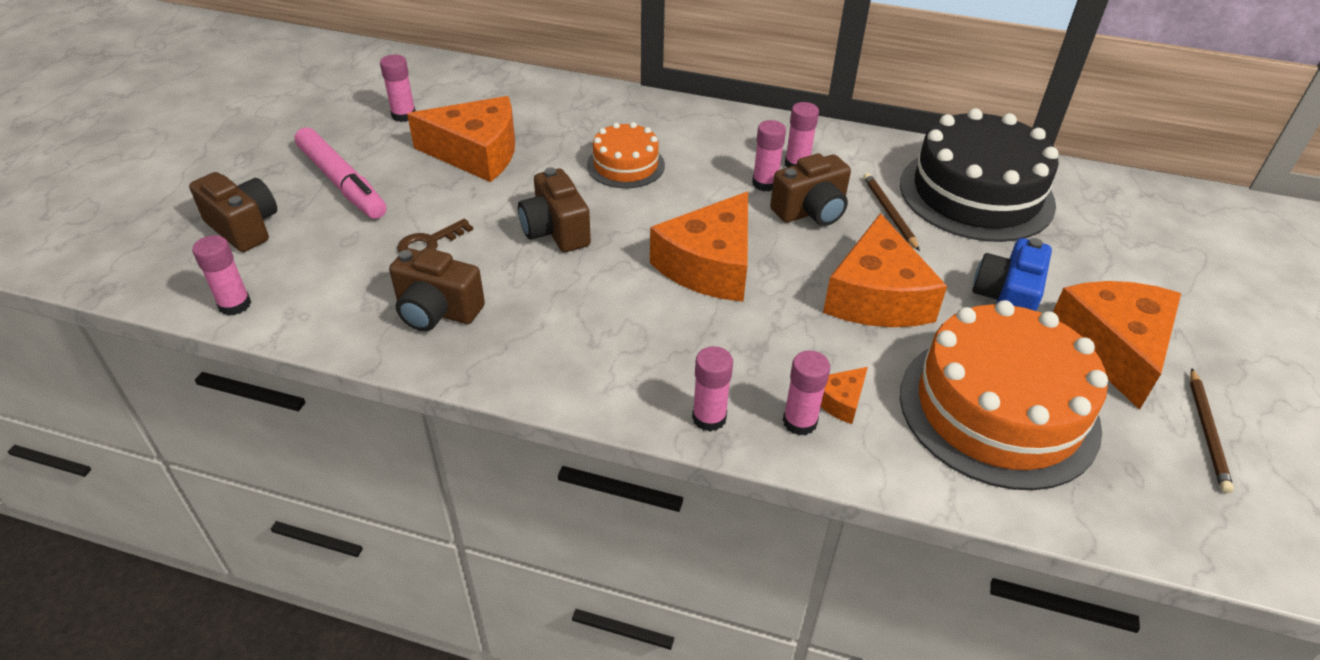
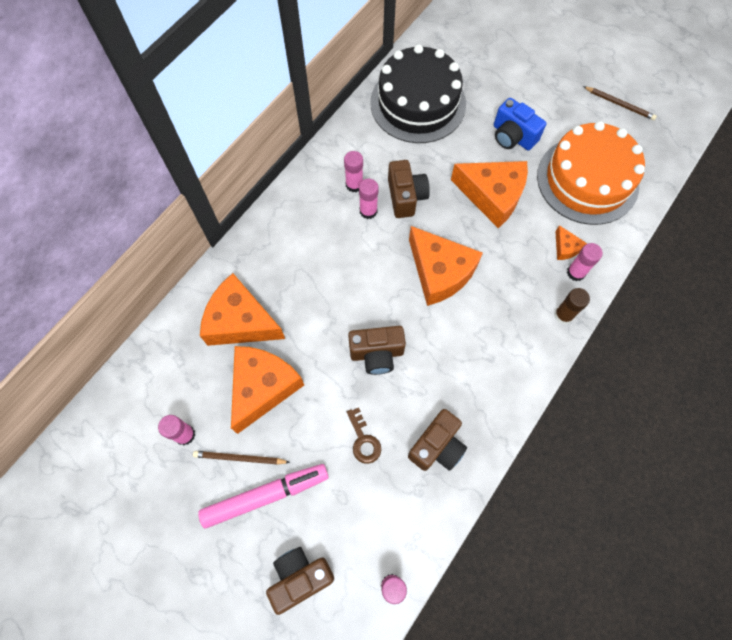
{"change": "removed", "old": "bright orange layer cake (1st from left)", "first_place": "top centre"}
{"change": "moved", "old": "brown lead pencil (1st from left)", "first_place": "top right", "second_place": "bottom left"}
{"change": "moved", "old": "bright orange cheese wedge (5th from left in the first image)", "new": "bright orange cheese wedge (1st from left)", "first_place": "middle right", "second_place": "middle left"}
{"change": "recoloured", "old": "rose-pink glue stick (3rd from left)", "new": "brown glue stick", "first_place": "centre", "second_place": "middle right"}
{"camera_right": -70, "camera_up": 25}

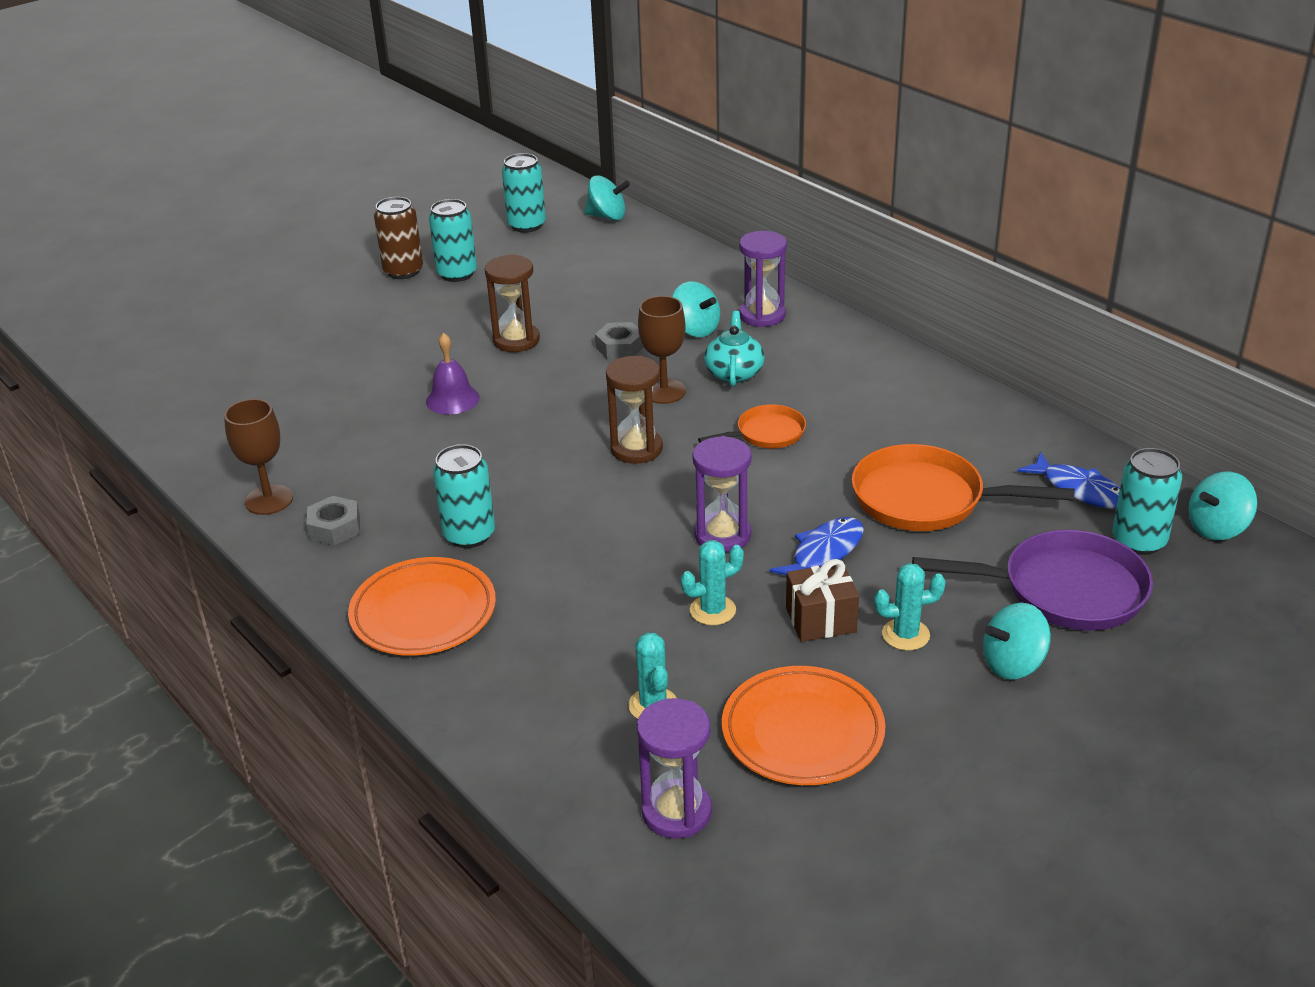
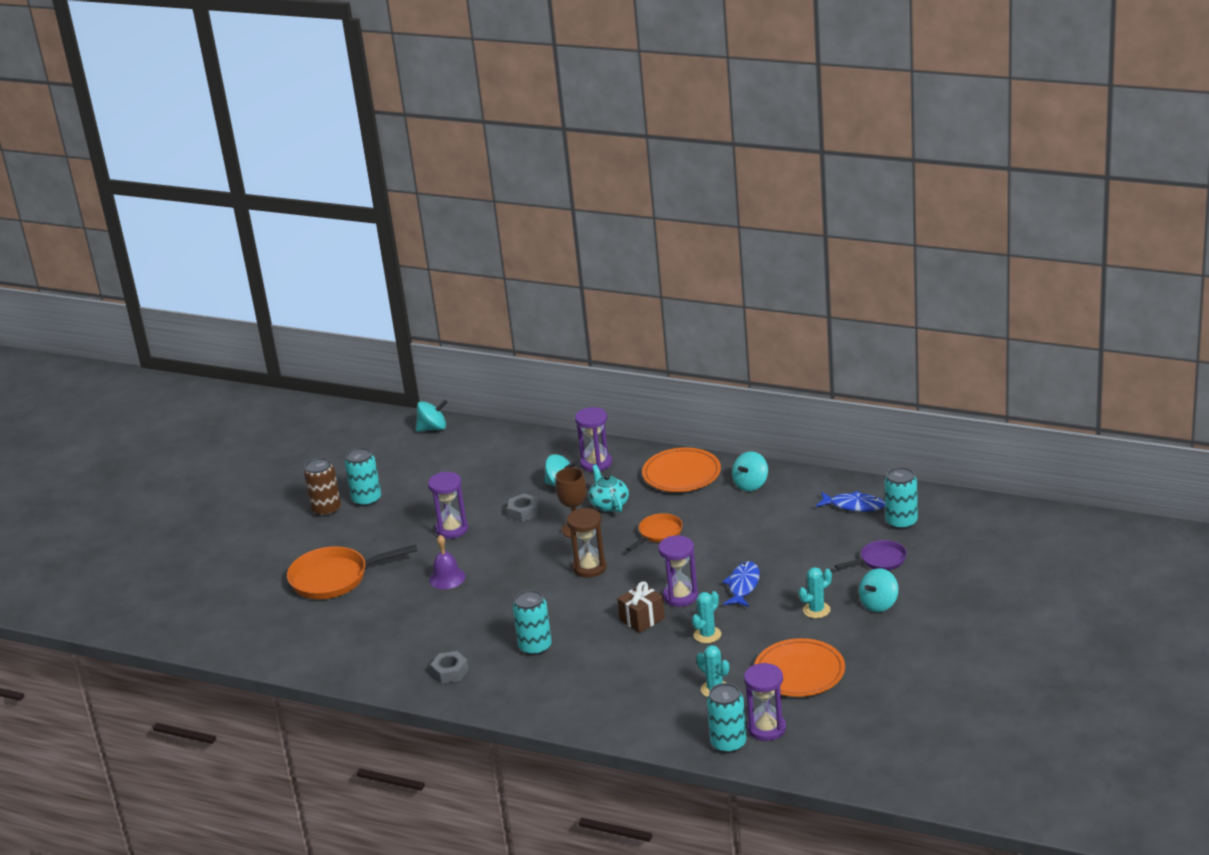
{"change": "removed", "old": "brown goblet (1st from left)", "first_place": "middle left"}
{"change": "moved", "old": "bright orange flat dish (1st from left)", "first_place": "middle left", "second_place": "centre"}
{"change": "moved", "old": "turquoise tin (3rd from left)", "first_place": "top centre", "second_place": "bottom centre"}
{"change": "moved", "old": "brown wrapped gift", "first_place": "centre", "second_place": "bottom centre"}
{"change": "moved", "old": "bright orange pan (2nd from left in the first image)", "new": "bright orange pan (1st from left)", "first_place": "middle right", "second_place": "bottom left"}
{"change": "moved", "old": "turquoise spinning top (4th from left in the first image)", "new": "turquoise spinning top (3rd from left)", "first_place": "middle right", "second_place": "centre"}
{"change": "recoloured", "old": "brown hourglass (1st from left)", "new": "purple hourglass (1st from left)", "first_place": "top centre", "second_place": "centre"}
{"change": "resized", "old": "purple pan", "first_place": "middle right", "second_place": "middle right", "factor": 0.56}
{"camera_right": -25, "camera_up": -5}

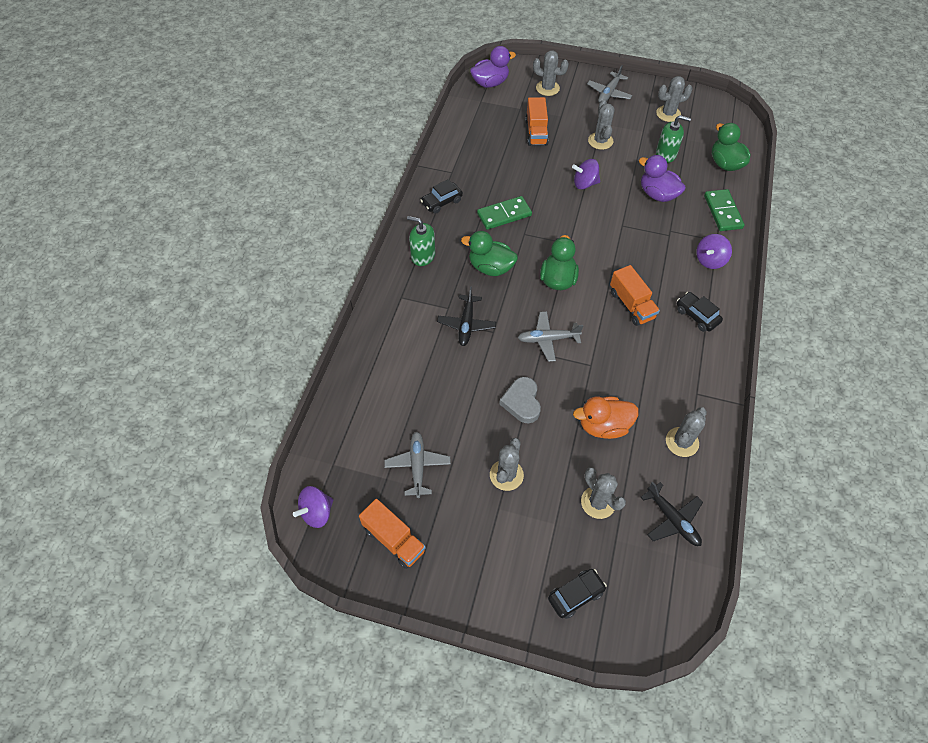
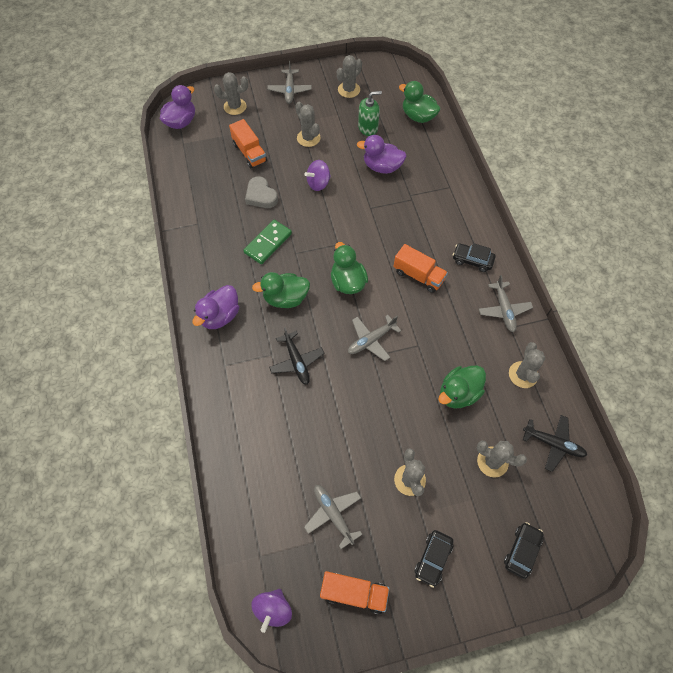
{"change": "removed", "old": "purple spinning top (3rd from left)", "first_place": "middle right"}
{"change": "removed", "old": "green domino tile (2nd from left)", "first_place": "top right"}
{"change": "added", "new": "grey plane (4th from left)", "second_place": "middle right"}
{"change": "moved", "old": "black car (1st from left)", "first_place": "top centre", "second_place": "bottom centre"}
{"change": "moved", "old": "grey heart shape", "first_place": "centre", "second_place": "top centre"}
{"change": "replaced", "old": "green pump bottle (1st from left)", "new": "purple duck (2nd from left)", "first_place": "top centre", "second_place": "middle left"}
{"change": "recoloured", "old": "bright orange duck", "new": "green duck (4th from left)", "first_place": "centre", "second_place": "middle right"}
{"camera_right": -30, "camera_up": 5}

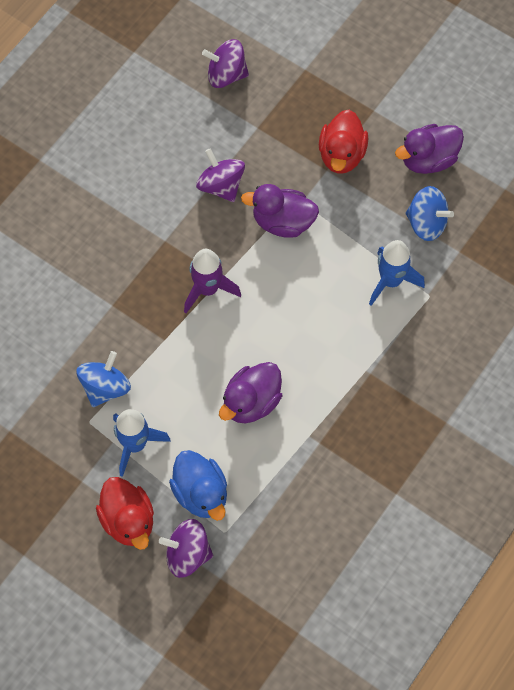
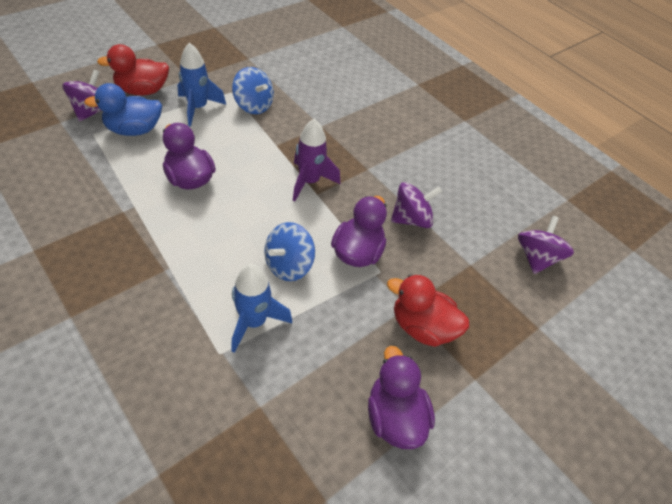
{"change": "moved", "old": "cobalt spinning top (2nd from left)", "first_place": "top right", "second_place": "centre"}
{"camera_right": 100, "camera_up": -15}

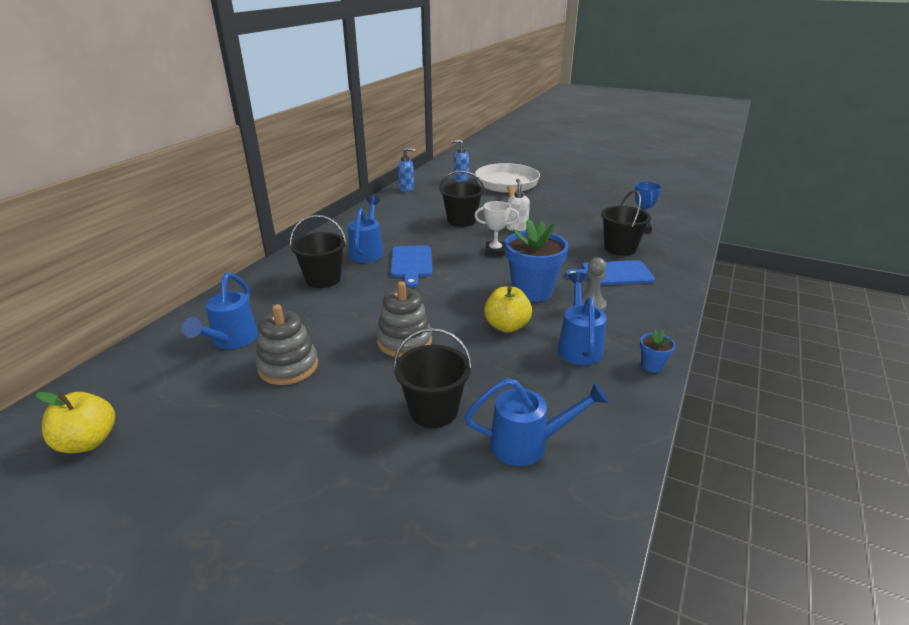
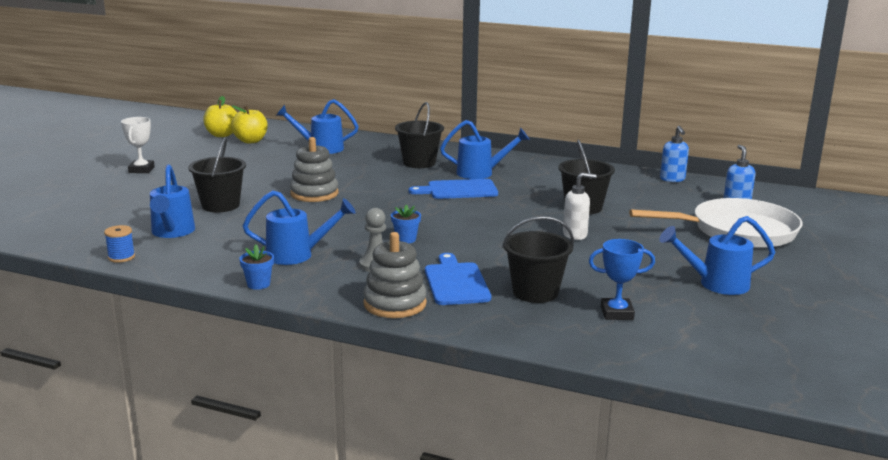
{"change": "added", "new": "cobalt bobbin", "second_place": "middle left"}
{"change": "added", "new": "cobalt watering can (5th from left)", "second_place": "middle right"}
{"change": "moved", "old": "grey stacking rings (1st from left in the first image)", "new": "grey stacking rings (2nd from left)", "first_place": "middle left", "second_place": "centre"}
{"change": "moved", "old": "snow-white trophy", "first_place": "centre", "second_place": "top left"}
{"change": "moved", "old": "golden toy apple (2nd from left)", "first_place": "centre", "second_place": "top left"}
{"change": "resized", "old": "cobalt flower pot (1st from left in the first image)", "first_place": "centre", "second_place": "centre", "factor": 0.45}
{"camera_right": 85, "camera_up": -10}

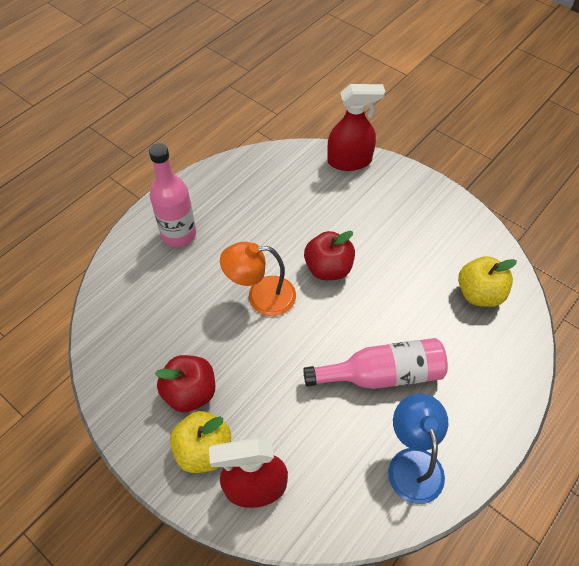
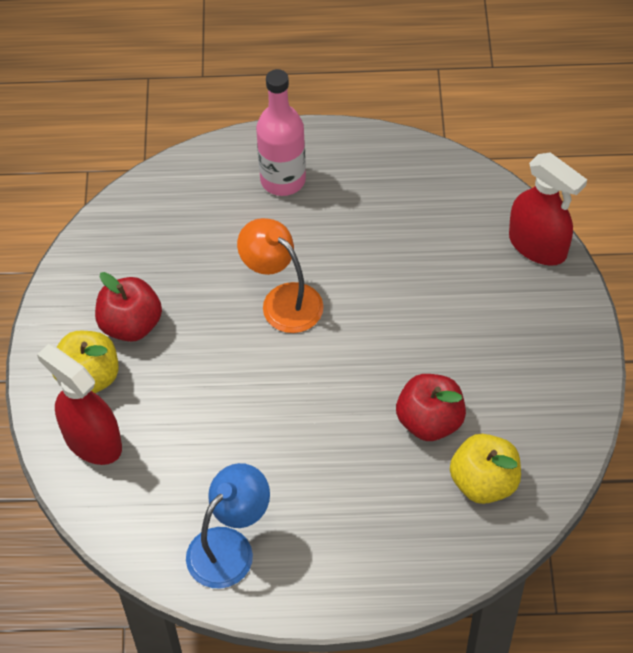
{"change": "removed", "old": "rose-pink drink bottle (2nd from left)", "first_place": "centre"}
{"change": "moved", "old": "scarlet toy apple (2nd from left)", "first_place": "centre", "second_place": "middle right"}
{"camera_right": 50, "camera_up": 0}

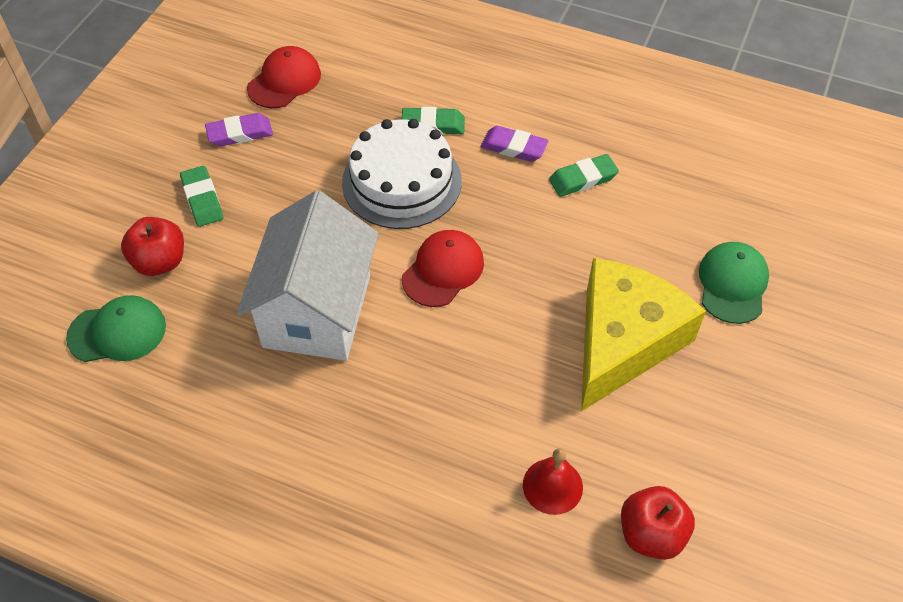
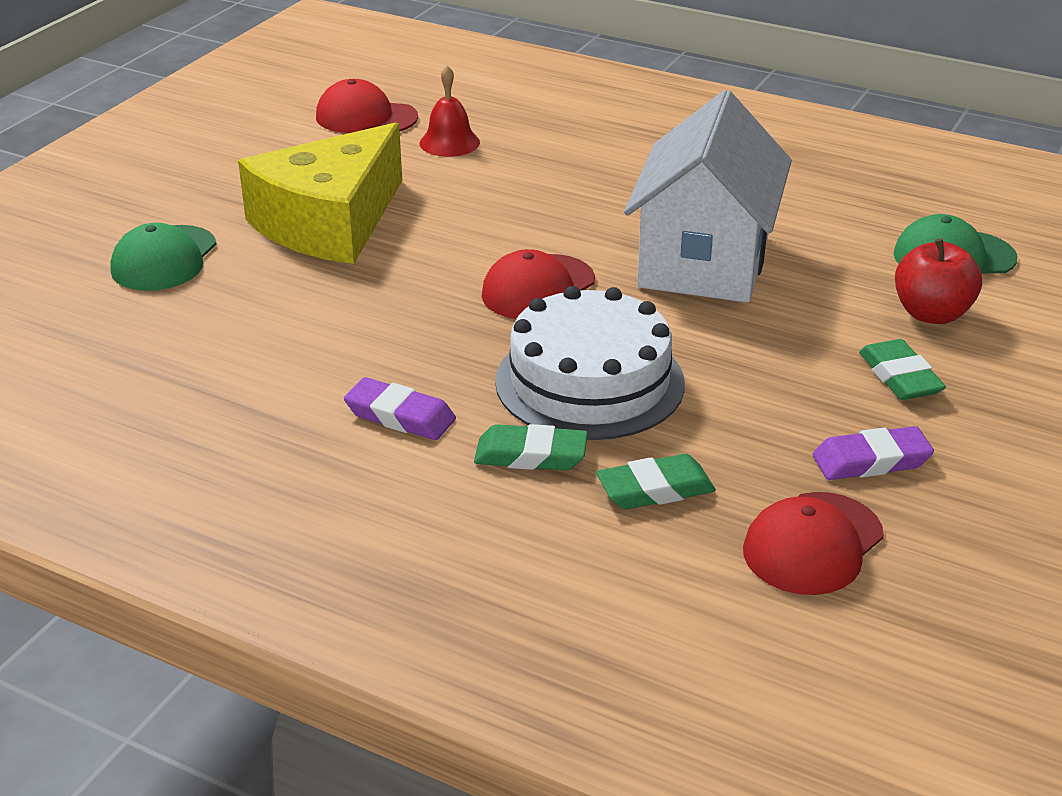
{"change": "moved", "old": "green pencil eraser (3rd from left in the first image)", "new": "green pencil eraser (2nd from left)", "first_place": "top centre", "second_place": "centre"}
{"change": "replaced", "old": "scarlet toy apple (2nd from left)", "new": "scarlet baseball cap (1st from left)", "first_place": "bottom right", "second_place": "top centre"}
{"camera_right": -175, "camera_up": -20}

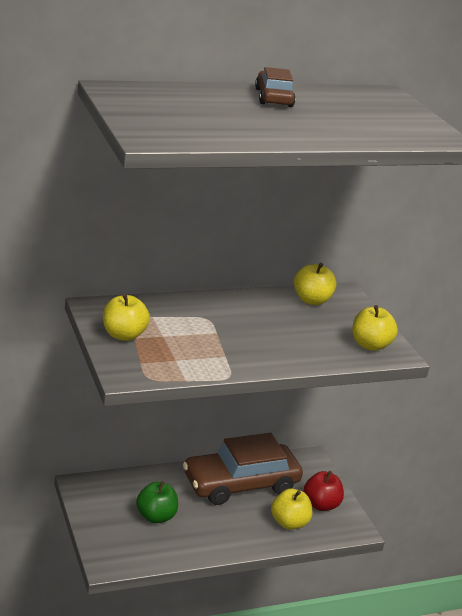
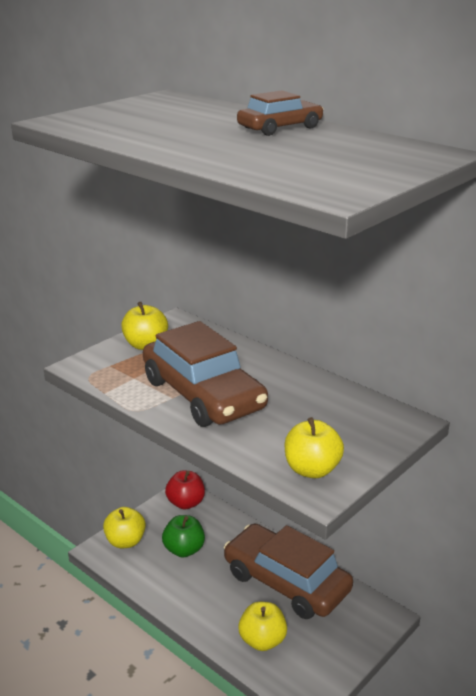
{"change": "added", "new": "brown car (1st from left)", "second_place": "centre"}
{"change": "moved", "old": "golden toy apple (3rd from left in the first image)", "new": "golden toy apple (1st from left)", "first_place": "middle right", "second_place": "bottom left"}
{"change": "moved", "old": "scarlet toy apple", "first_place": "bottom right", "second_place": "bottom centre"}
{"camera_right": 65, "camera_up": 0}

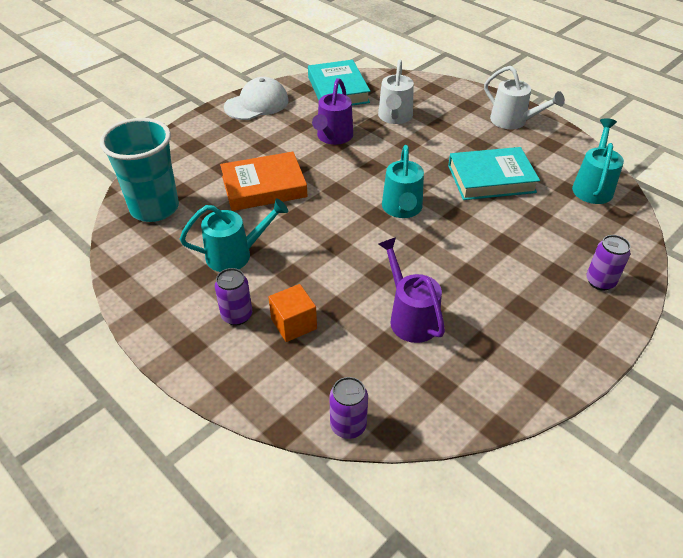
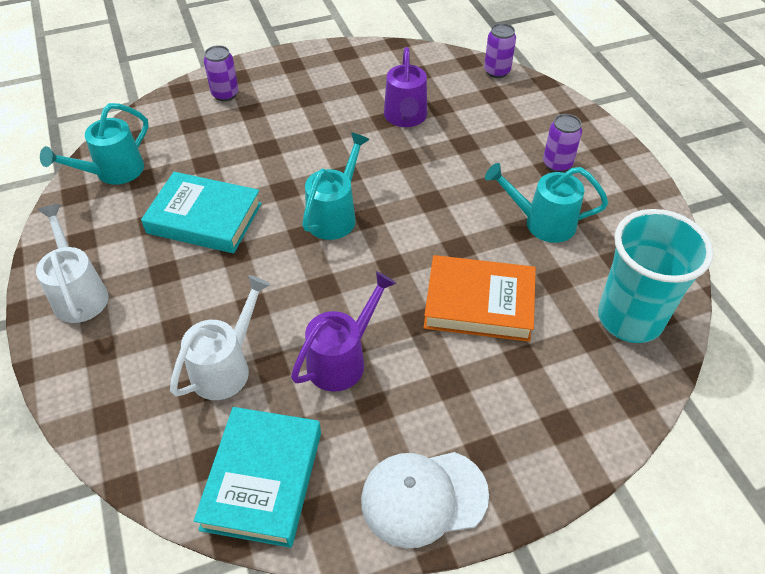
{"change": "removed", "old": "bright orange block", "first_place": "centre"}
{"camera_right": -155, "camera_up": 5}

